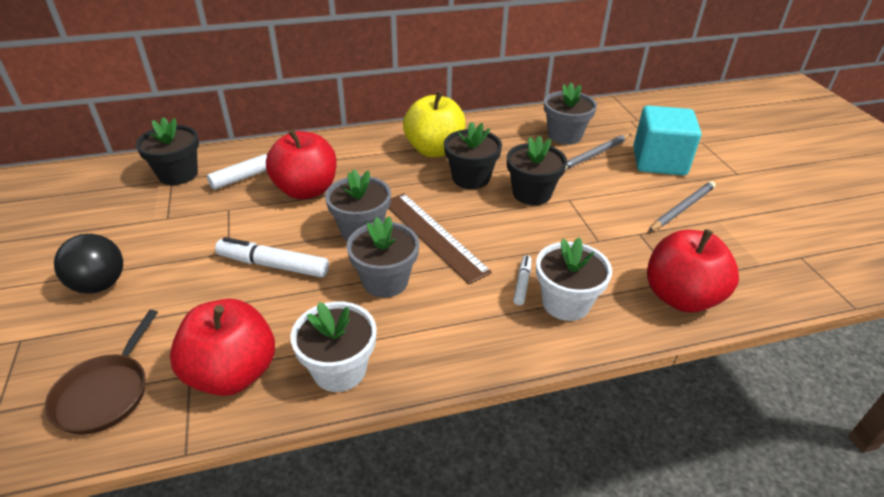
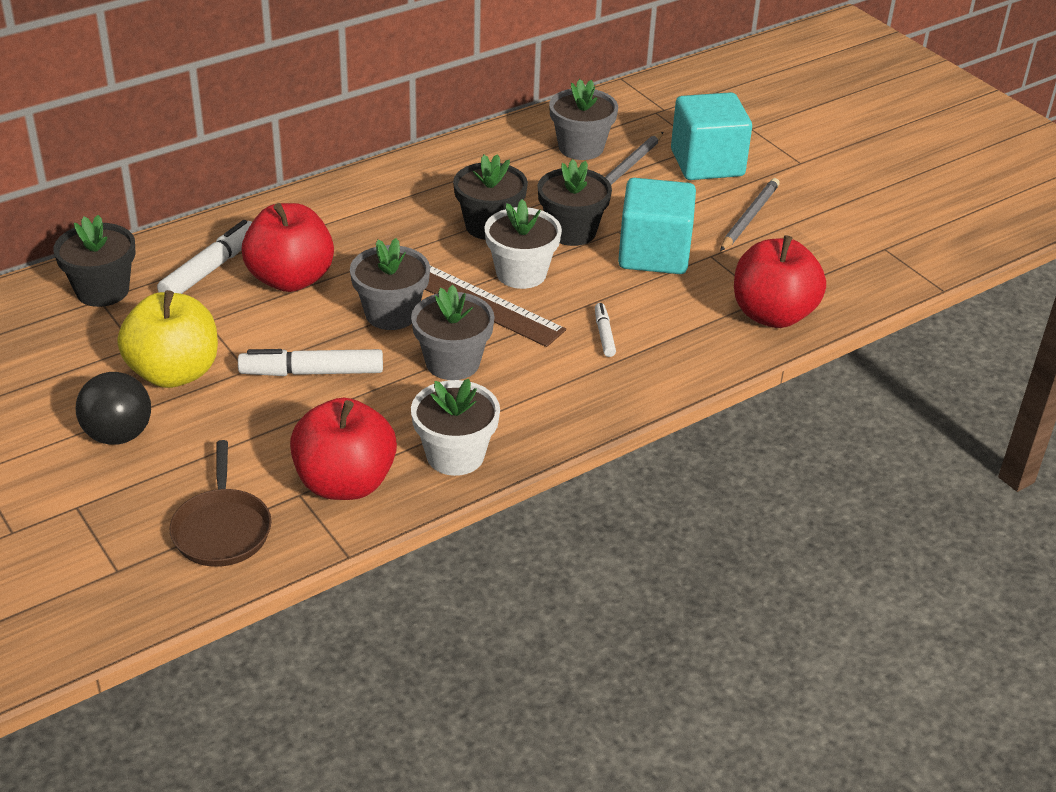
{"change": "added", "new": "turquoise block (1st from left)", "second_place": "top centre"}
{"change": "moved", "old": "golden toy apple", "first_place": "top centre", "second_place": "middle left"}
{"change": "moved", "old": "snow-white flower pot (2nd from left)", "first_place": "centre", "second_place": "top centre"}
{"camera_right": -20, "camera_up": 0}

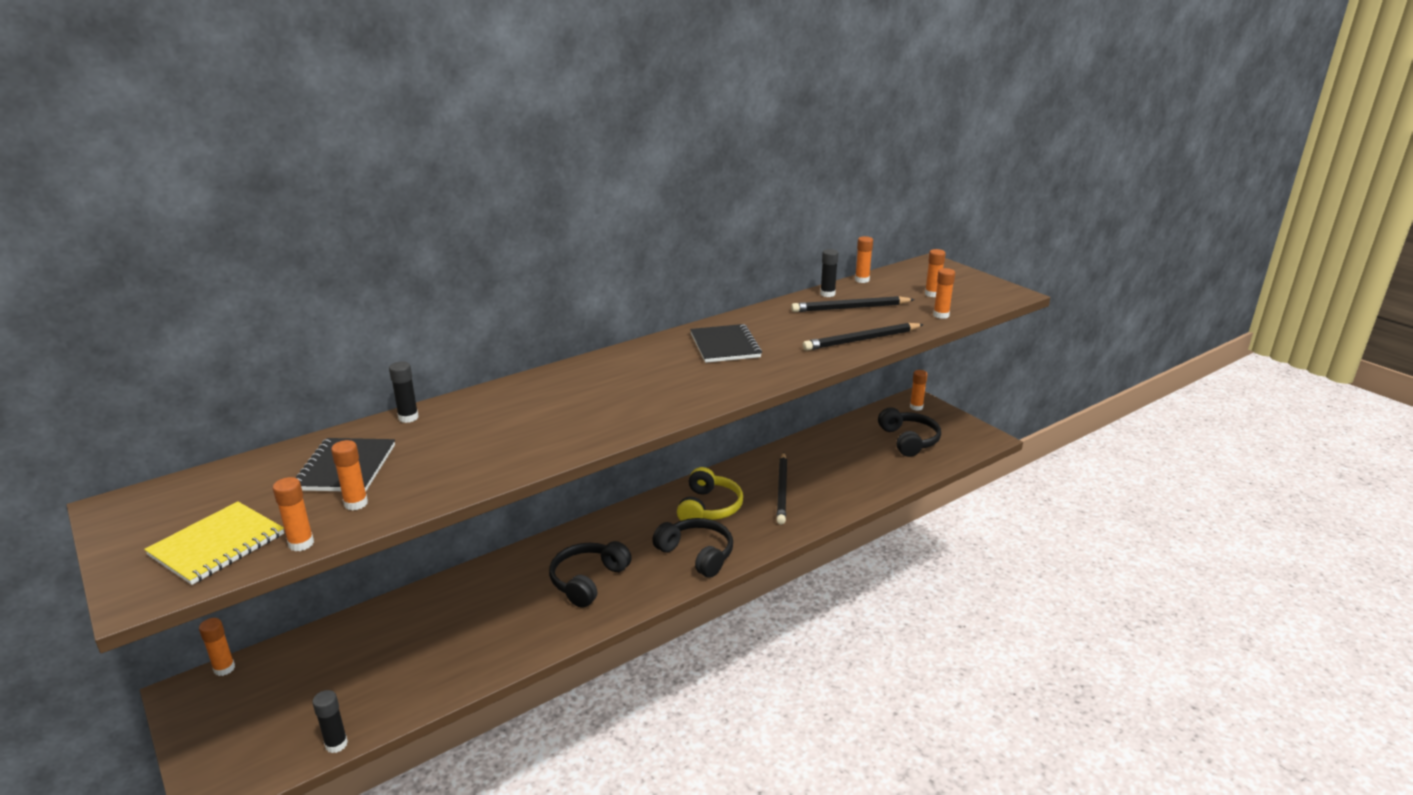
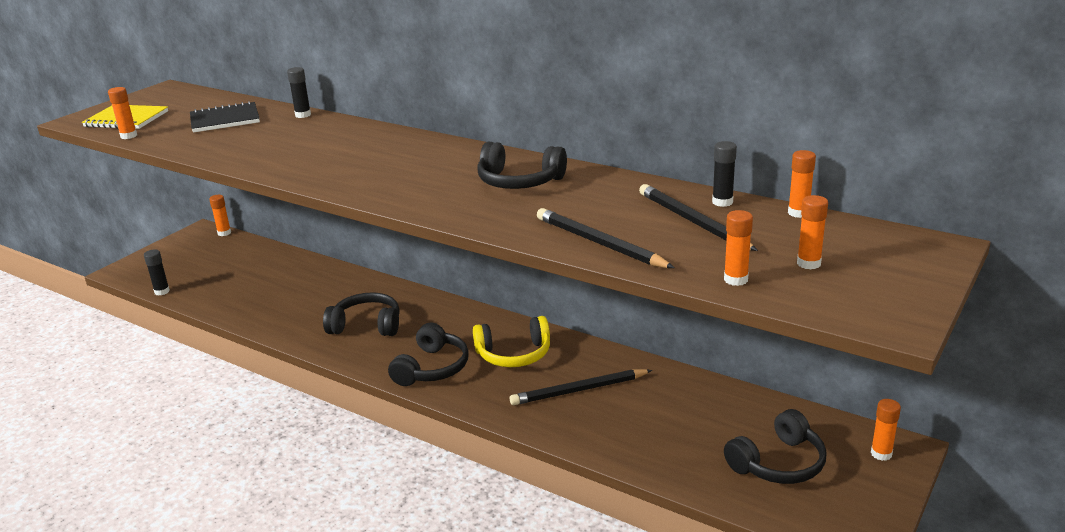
{"change": "removed", "old": "bright orange glue stick (3rd from left)", "first_place": "middle left"}
{"change": "replaced", "old": "black notepad (2nd from left)", "new": "black headset (3rd from left)", "first_place": "centre", "second_place": "top centre"}
{"camera_right": 70, "camera_up": 0}

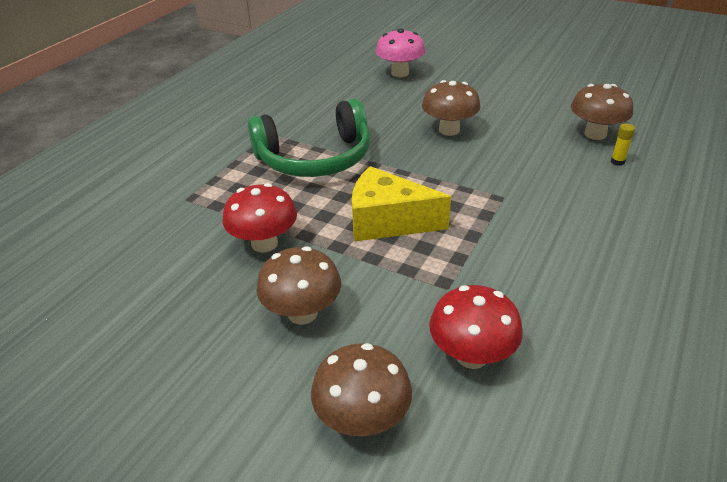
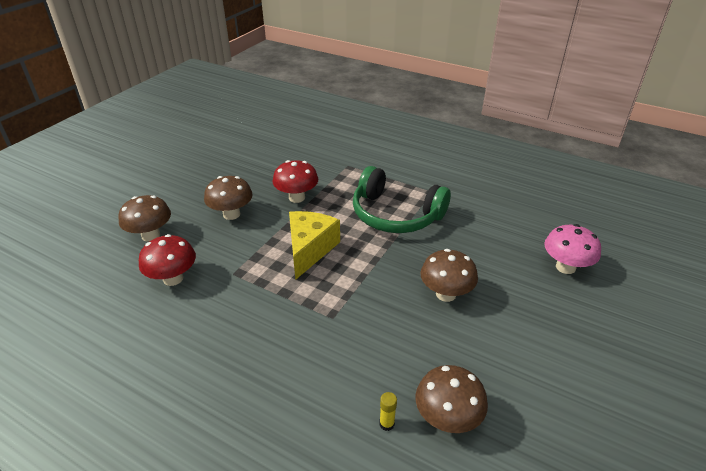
{"change": "turned", "old": "green headset", "first_place": "top centre", "second_place": "centre", "degrees": -45}
{"camera_right": 90, "camera_up": 0}

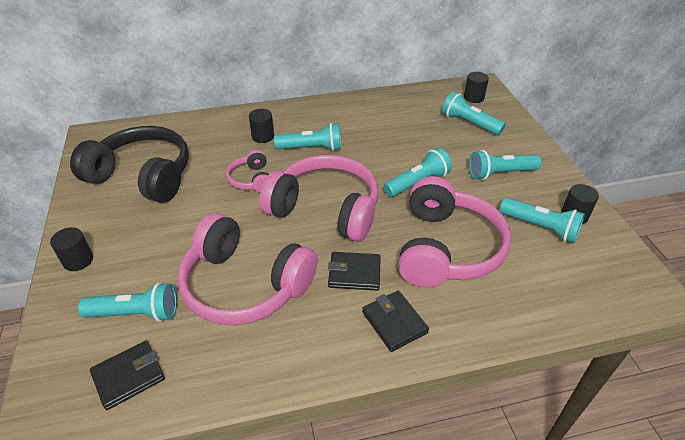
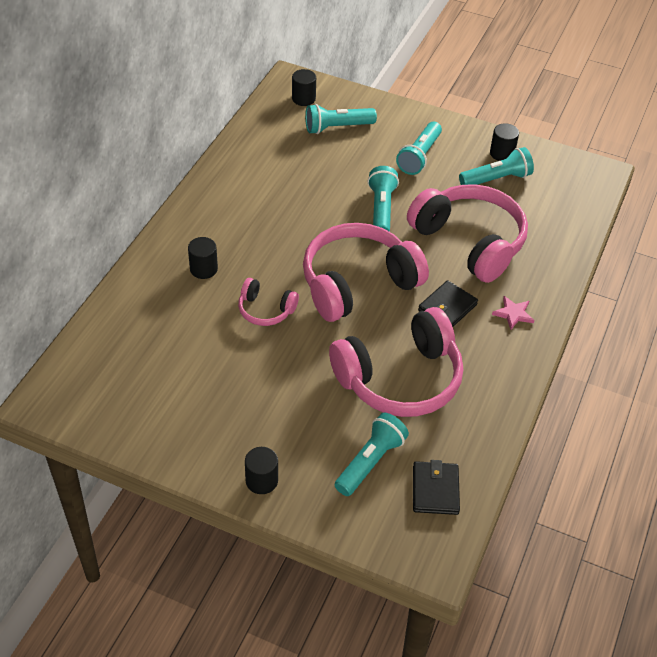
{"change": "removed", "old": "black headset", "first_place": "middle left"}
{"change": "removed", "old": "turquoise torch (2nd from left)", "first_place": "top centre"}
{"change": "replaced", "old": "black billfold (3rd from left)", "new": "rose-pink star shape", "first_place": "bottom centre", "second_place": "middle right"}
{"camera_right": -55, "camera_up": 5}

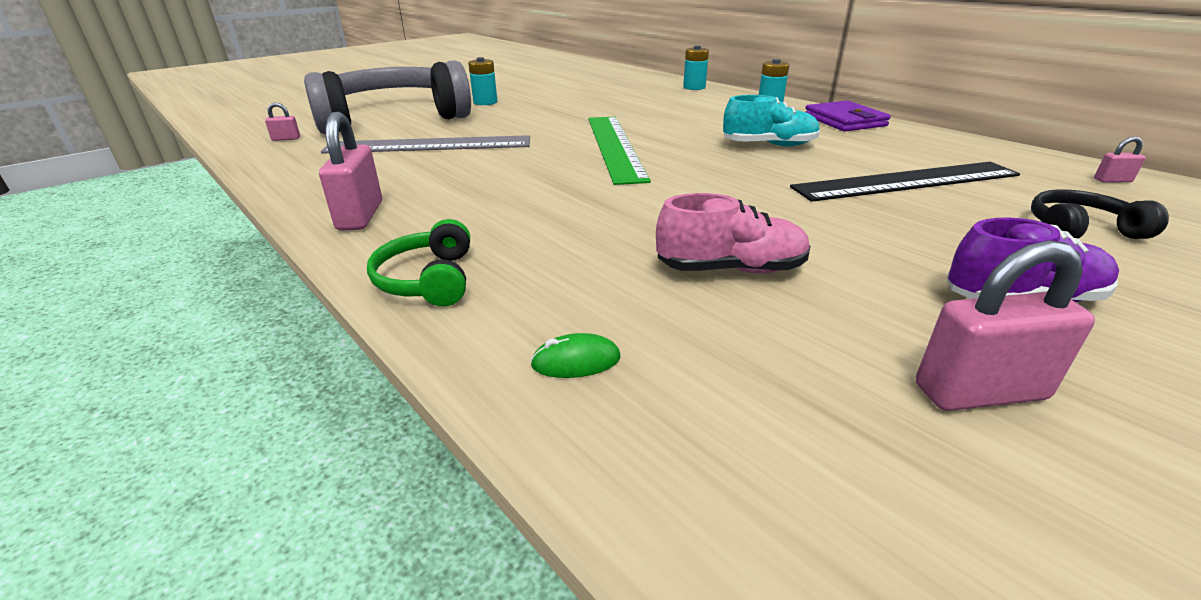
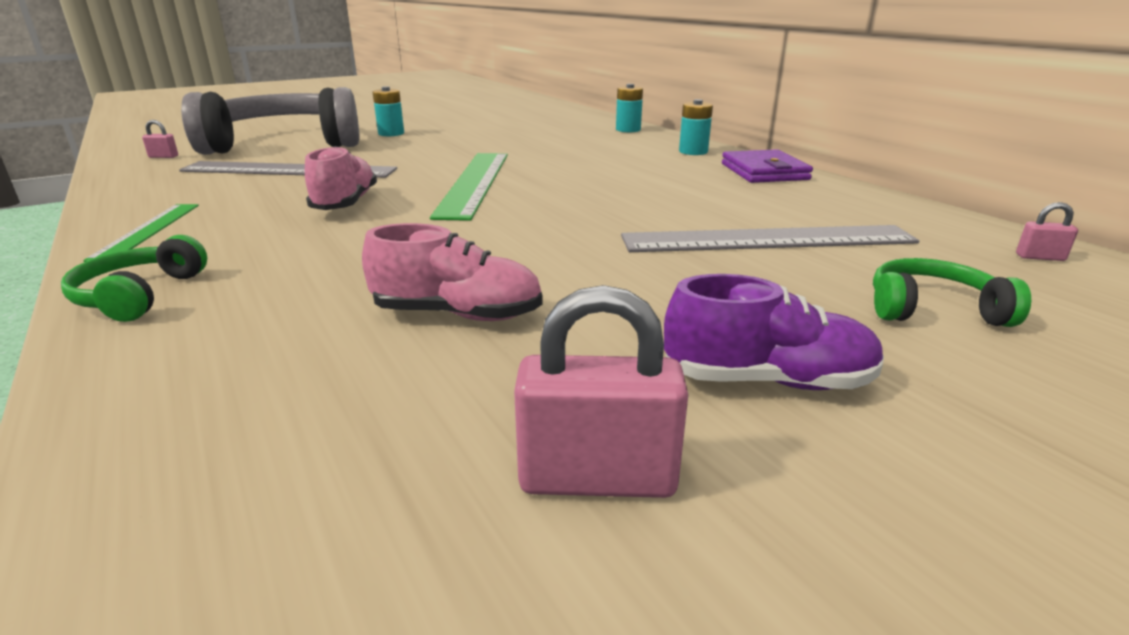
{"change": "removed", "old": "green computer mouse", "first_place": "centre"}
{"change": "removed", "old": "turquoise sneaker", "first_place": "top centre"}
{"change": "added", "new": "rose-pink sneaker (1st from left)", "second_place": "top left"}
{"change": "replaced", "old": "rose-pink padlock (2nd from left)", "new": "green measuring stick (1st from left)", "first_place": "top left", "second_place": "middle left"}
{"change": "recoloured", "old": "black measuring stick", "new": "grey measuring stick (2nd from left)", "first_place": "top right", "second_place": "middle right"}
{"change": "recoloured", "old": "black headset", "new": "green headset (2nd from left)", "first_place": "middle right", "second_place": "middle right"}
{"camera_right": 10, "camera_up": -5}

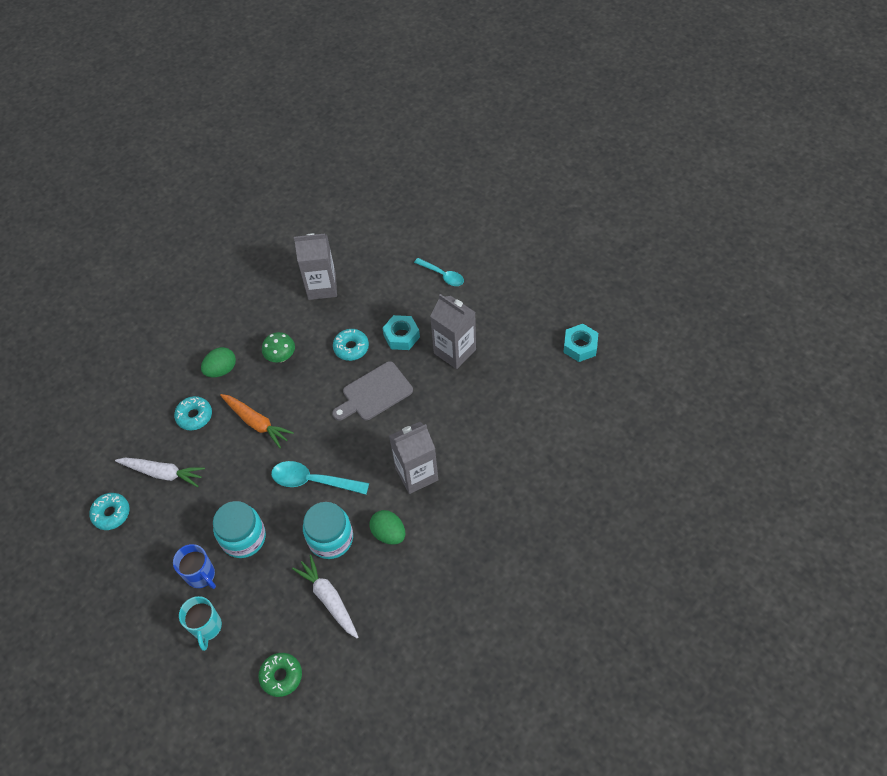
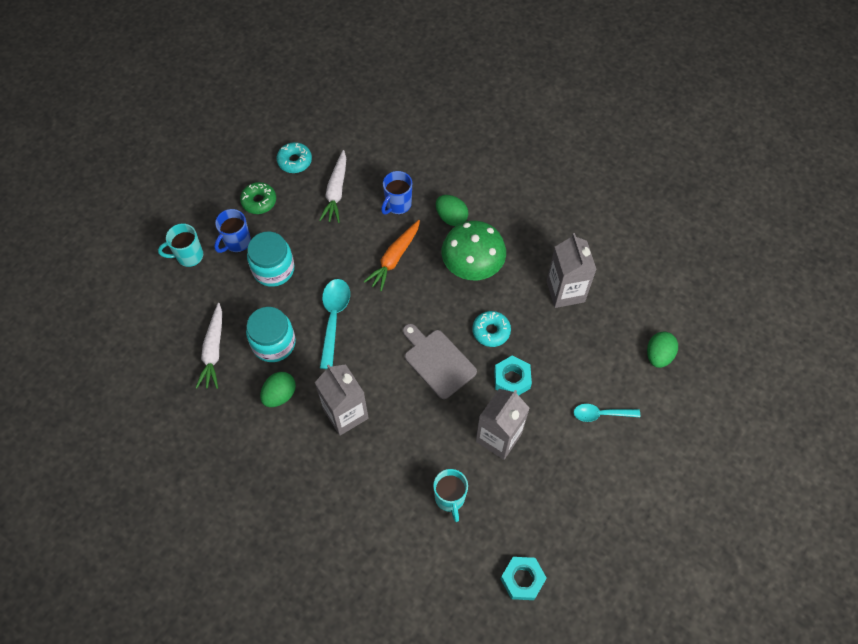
{"change": "added", "new": "turquoise coffee mug (2nd from left)", "second_place": "bottom centre"}
{"change": "added", "new": "green egg (3rd from left)", "second_place": "middle right"}
{"change": "moved", "old": "green glazed donut", "first_place": "bottom left", "second_place": "top left"}
{"change": "replaced", "old": "turquoise glazed donut (2nd from left)", "new": "cobalt coffee mug (2nd from left)", "first_place": "middle left", "second_place": "top centre"}
{"change": "turned", "old": "snow-white root vegetable (2nd from left in the first image)", "first_place": "bottom centre", "second_place": "middle left", "degrees": 135}
{"change": "turned", "old": "turquoise tablespoon (2nd from left)", "first_place": "centre", "second_place": "middle right", "degrees": 60}
{"change": "resized", "old": "green toadstool", "first_place": "middle left", "second_place": "centre", "factor": 1.85}
{"camera_right": 80, "camera_up": 5}

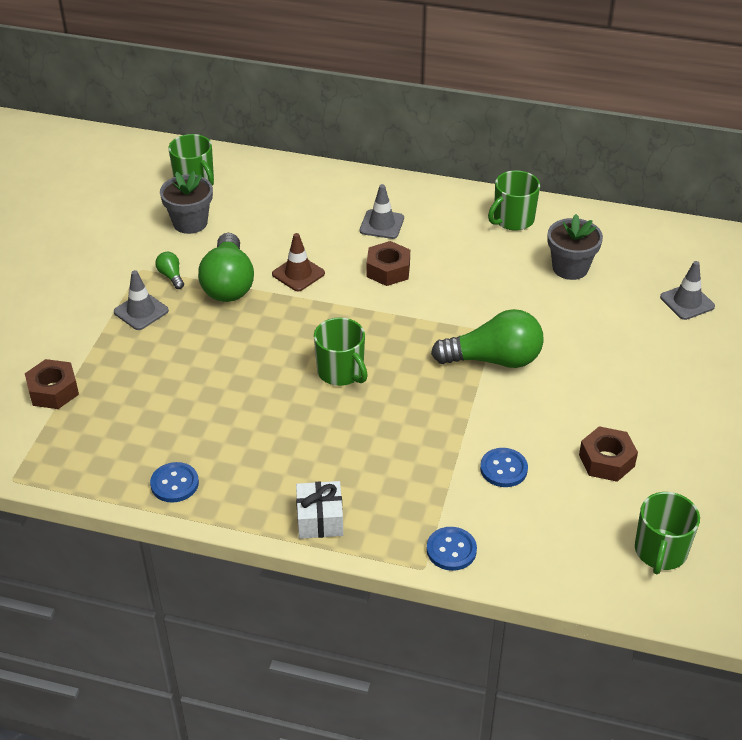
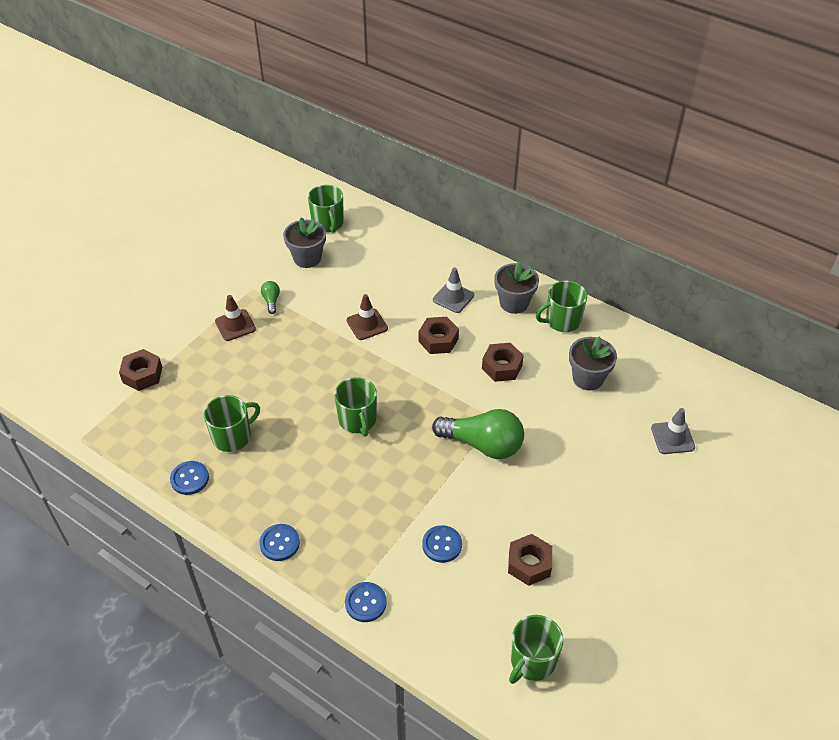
{"change": "removed", "old": "green lightbulb (2nd from left)", "first_place": "middle left"}
{"change": "added", "new": "green coffee mug (1st from left)", "second_place": "middle left"}
{"change": "added", "new": "brown hex nut (3rd from left)", "second_place": "centre"}
{"change": "added", "new": "grey flower pot (2nd from left)", "second_place": "centre"}
{"change": "replaced", "old": "snow-white wrapped gift", "new": "cobalt button (2nd from left)", "first_place": "bottom centre", "second_place": "bottom left"}
{"change": "recoloured", "old": "grey safety cone (1st from left)", "new": "brown safety cone (1st from left)", "first_place": "middle left", "second_place": "middle left"}
{"camera_right": 20, "camera_up": 5}

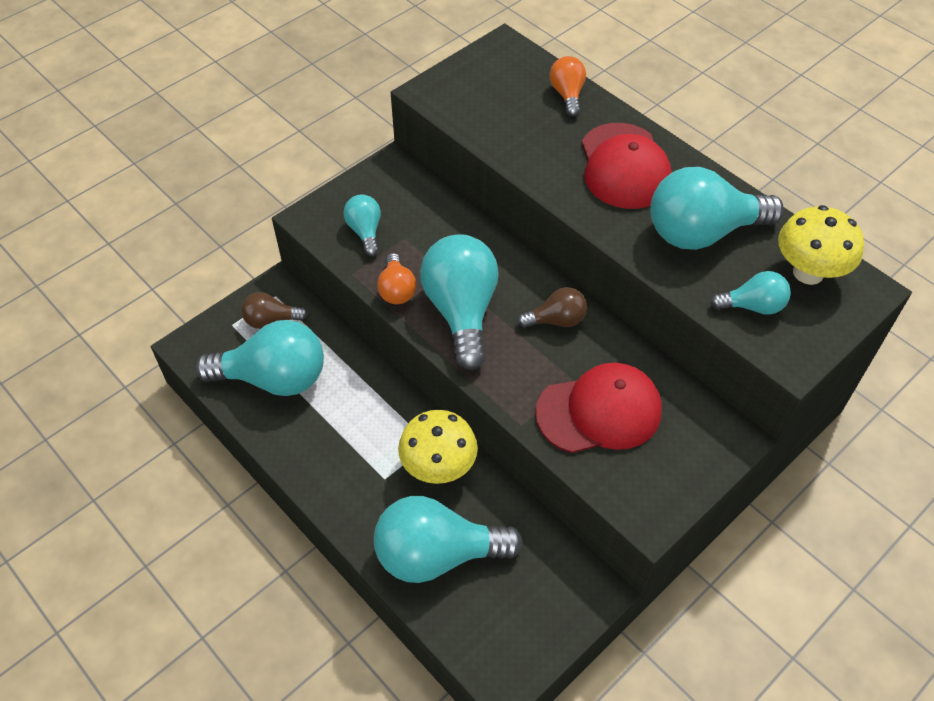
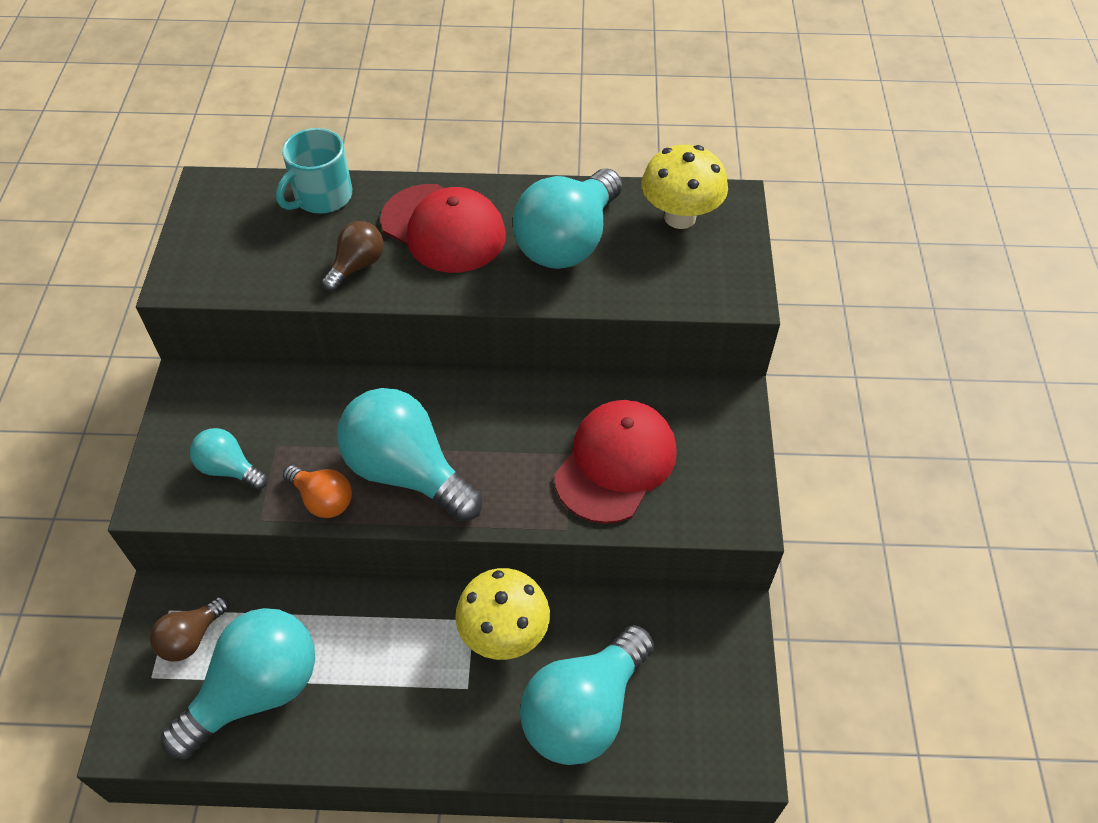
{"change": "removed", "old": "turquoise lightbulb (6th from left)", "first_place": "middle right"}
{"change": "moved", "old": "brown lightbulb (2nd from left)", "first_place": "centre", "second_place": "top left"}
{"change": "replaced", "old": "bright orange lightbulb (2nd from left)", "new": "turquoise coffee mug", "first_place": "top centre", "second_place": "top left"}
{"camera_right": -45, "camera_up": 0}

